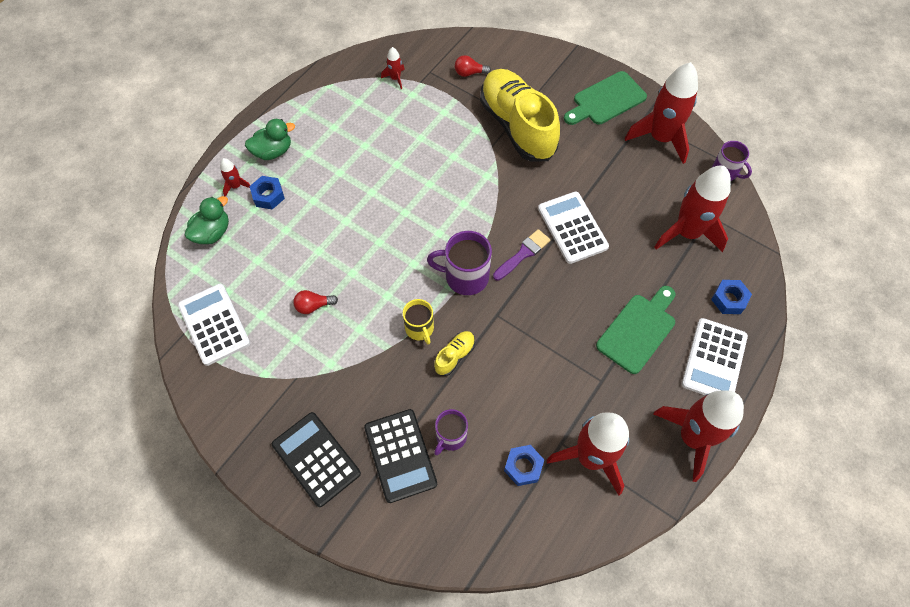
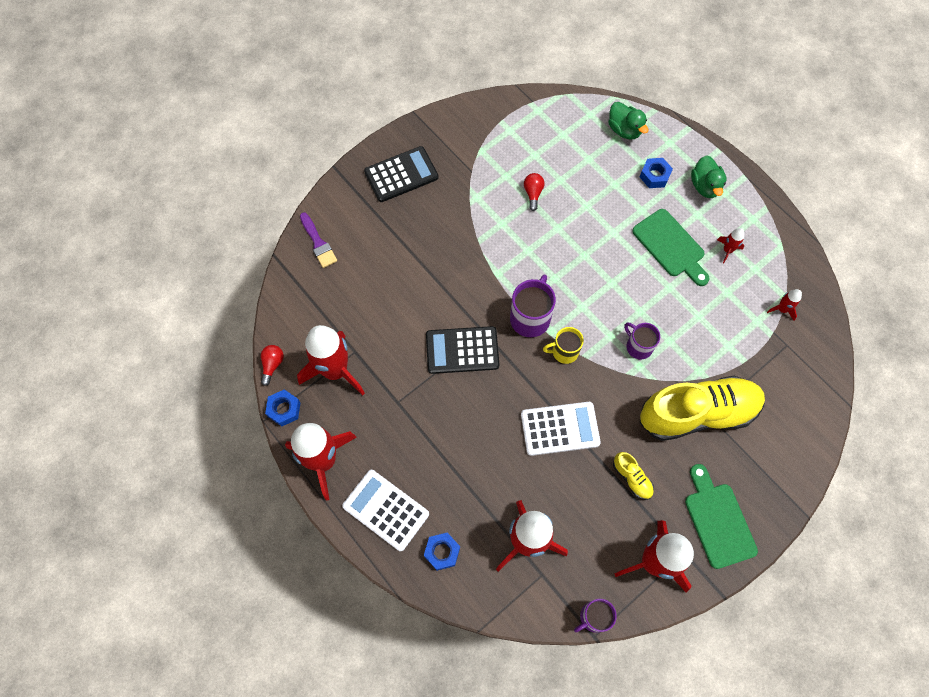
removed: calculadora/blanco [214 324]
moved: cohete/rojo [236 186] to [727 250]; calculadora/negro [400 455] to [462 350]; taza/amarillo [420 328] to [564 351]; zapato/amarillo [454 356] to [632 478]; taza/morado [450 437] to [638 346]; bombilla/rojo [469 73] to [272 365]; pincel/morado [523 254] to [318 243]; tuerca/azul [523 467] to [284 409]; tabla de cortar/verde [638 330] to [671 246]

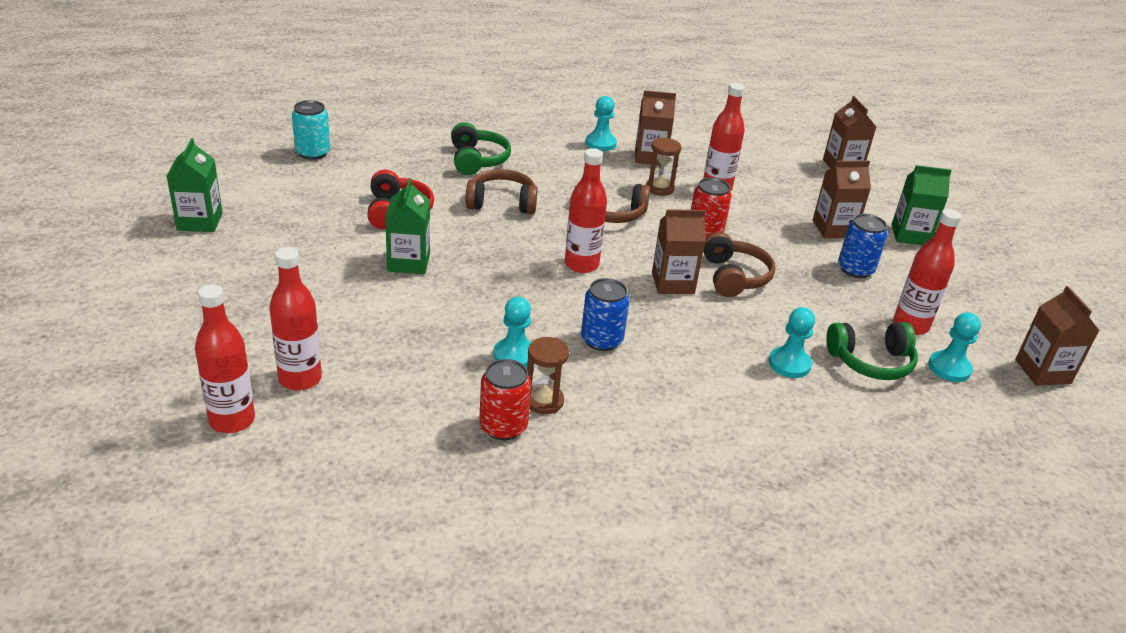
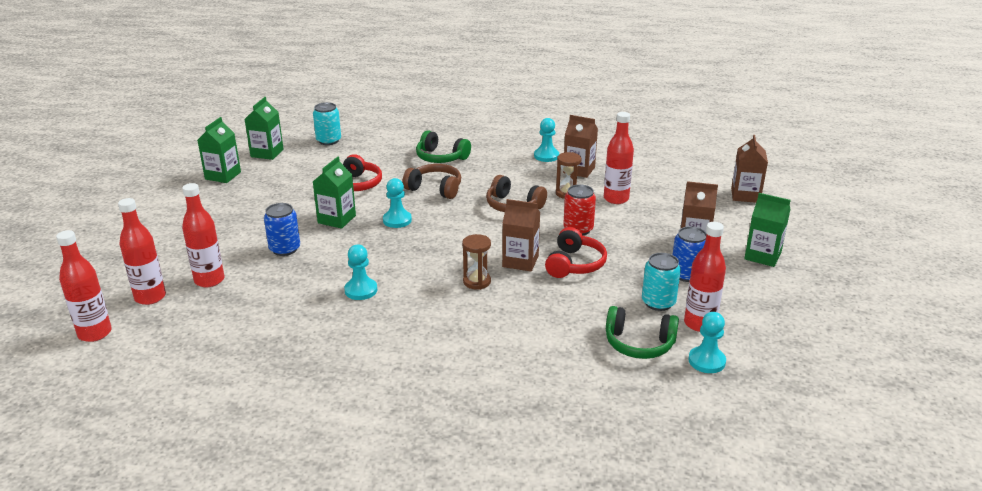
removed: lata/rojo [503 426]; cartón de leche/marrón [1042 371]
added: cartón de leche/verde [267 153]; lata/turquesa [658 302]
moved: reloj de arena/marrón [544 401] to [477 282]; botella/rojo [581 265] to [95 333]; lata/azul [601 340] to [285 249]; peón/turquesa [789 364] to [397 220]
recoloured: auriculares/marrón [734 277] to auriculares/rojo [574 264]
turned: auriculares/verde [477 160] = [441 158] 105 degrees clockwise

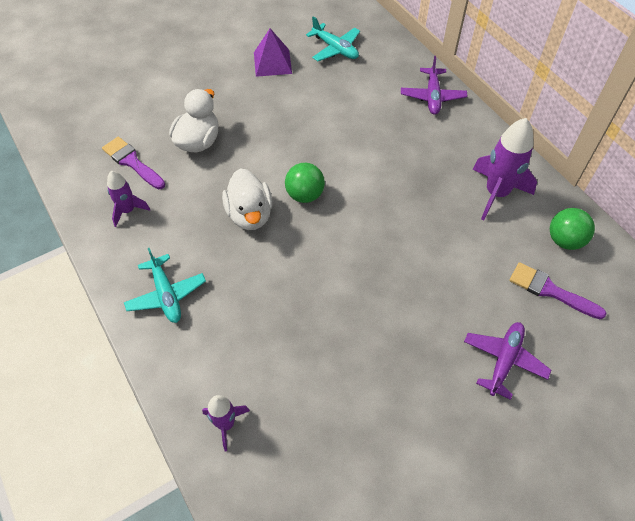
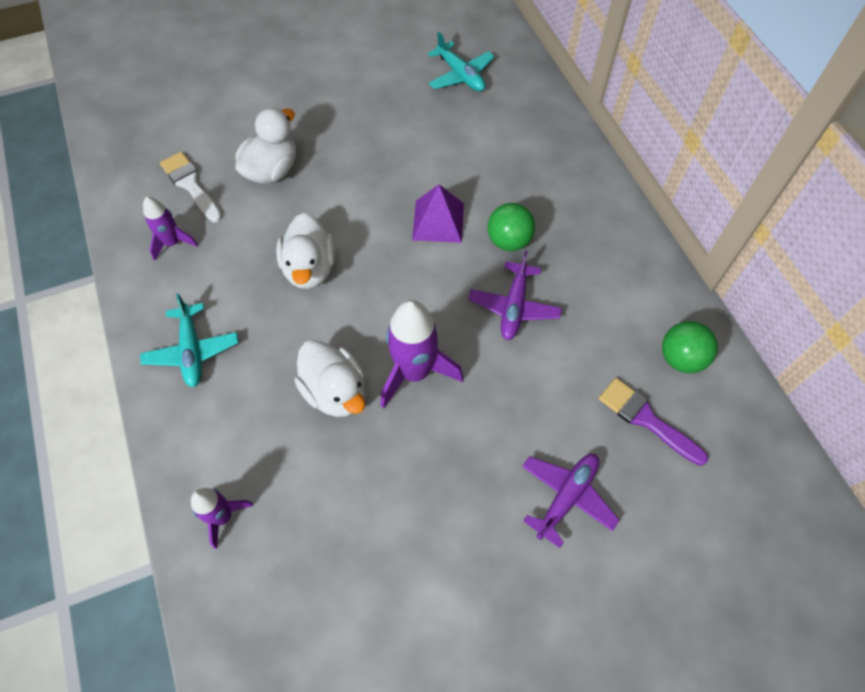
added: pato/blanco [335 391]
moved: pirámide/morado [272 63] to [438 221]; pelota/verde [305 195] to [508 241]; avión/morado [432 96] to [514 307]; cohete/morado [496 193] to [414 372]
recoloured: pincel/morado [132 162] to pincel/blanco [191 185]

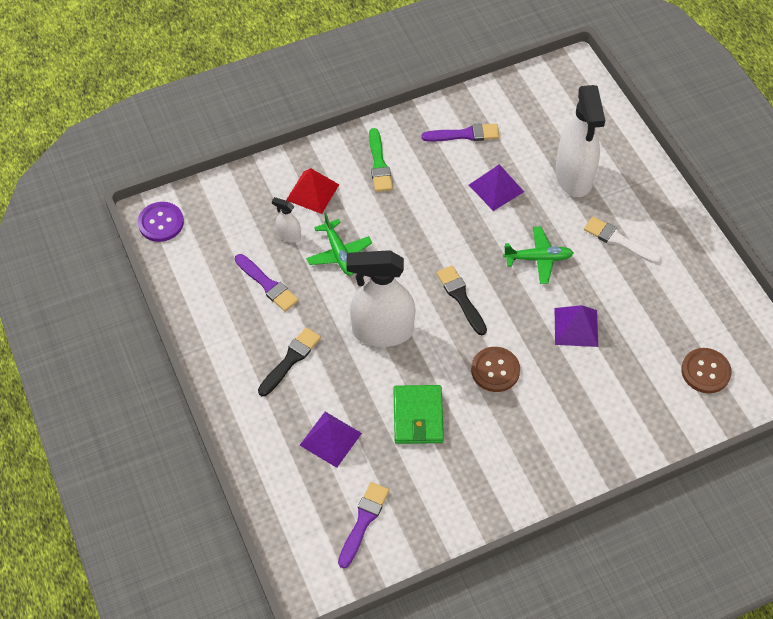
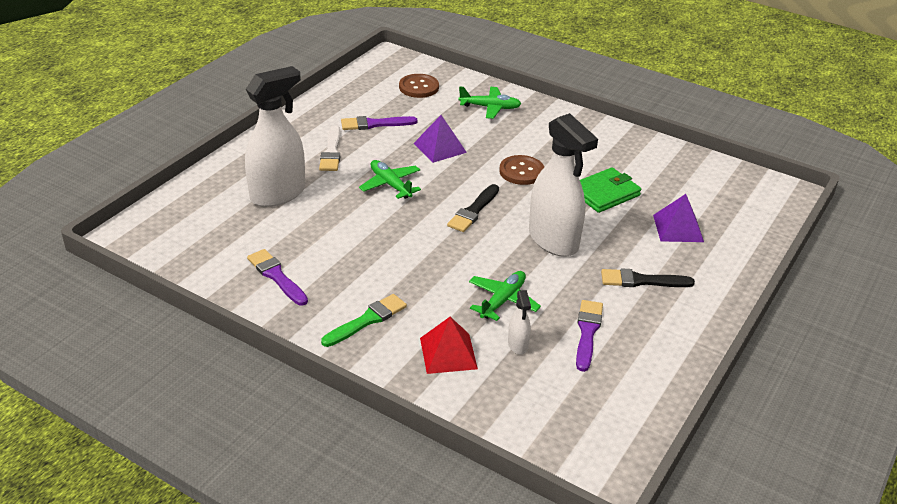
removed: botón/morado [161 223]; pirámide/morado [496 188]
added: avión/verde [490 108]
moved: pincel/morado [363 521] to [374 124]

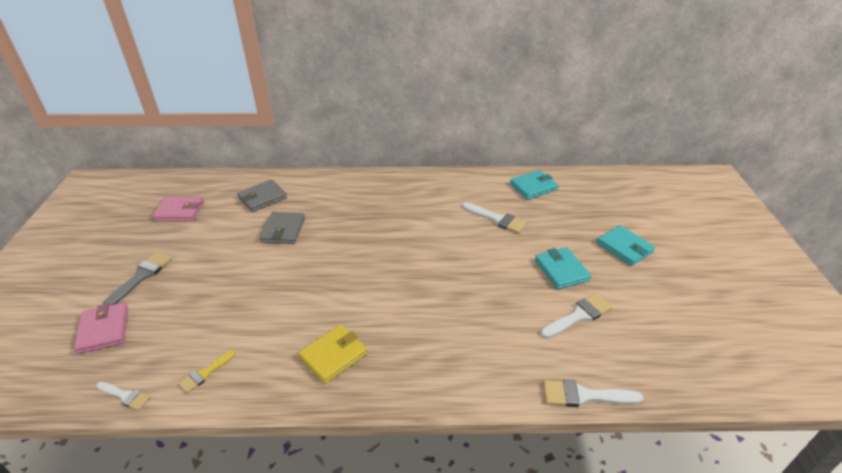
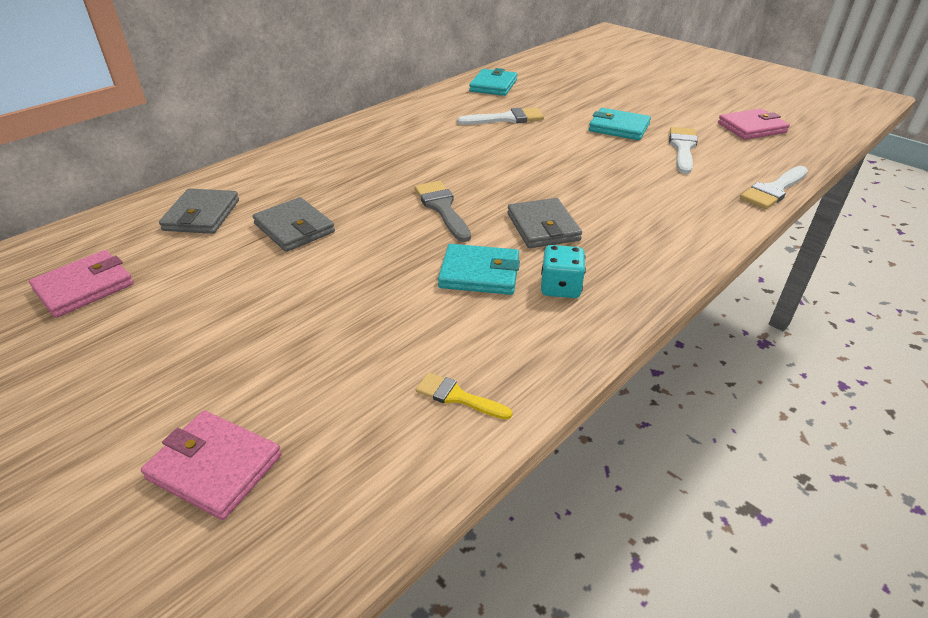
removed: pincel/blanco [125 396]
added: cartera/gris [543 227]; cartera/rosa [751 128]
moved: pincel/gris [142 276] to [442 208]; cartera/turquesa [624 248] to [479 273]
replaced: cartera/amarillo [333 355] to dado/turquesa [560 288]
turned: pincel/amarillo [205 373] = [457 397] 120 degrees clockwise

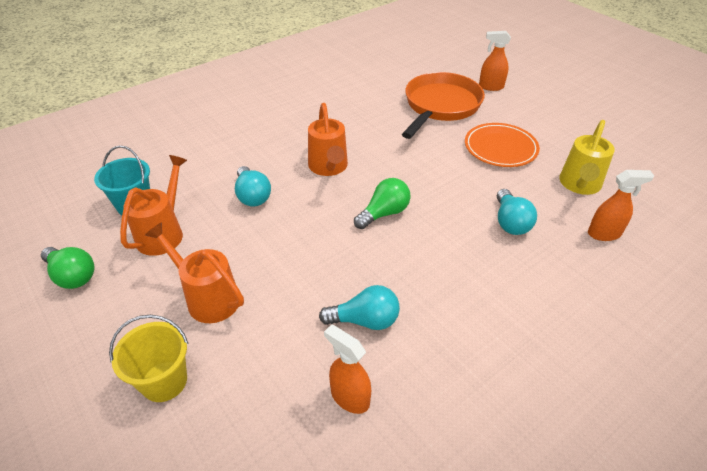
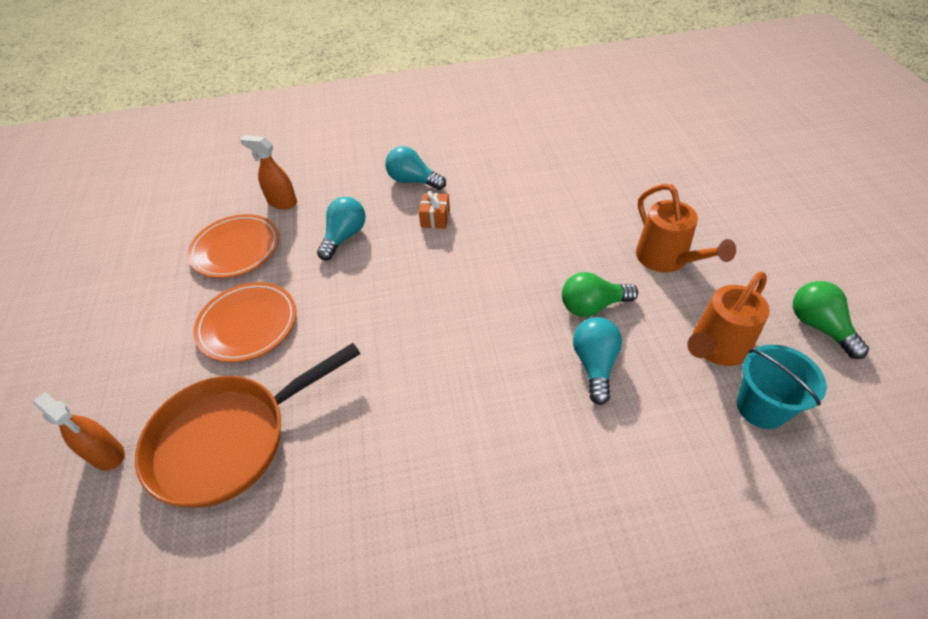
removed: balde/amarillo [164 381]; regadera/naranja [329 167]; pulverizador/naranja [349 397]
added: regalo/naranja [435 218]
moved: bombilla/turquesa [365 320] to [413 181]; bombilla/verde [384 213] to [592 306]
replaced: regadera/amarillo [579 185] to plato/naranja [236 249]

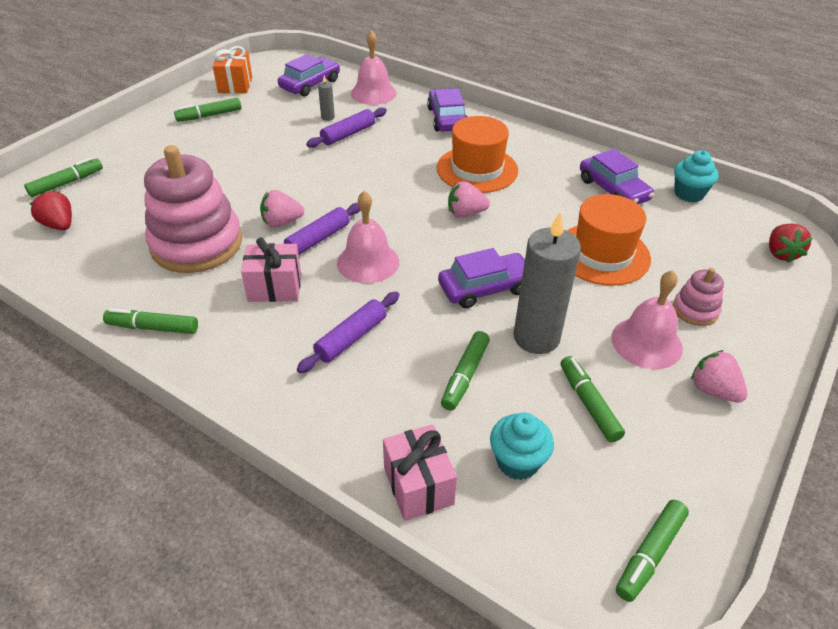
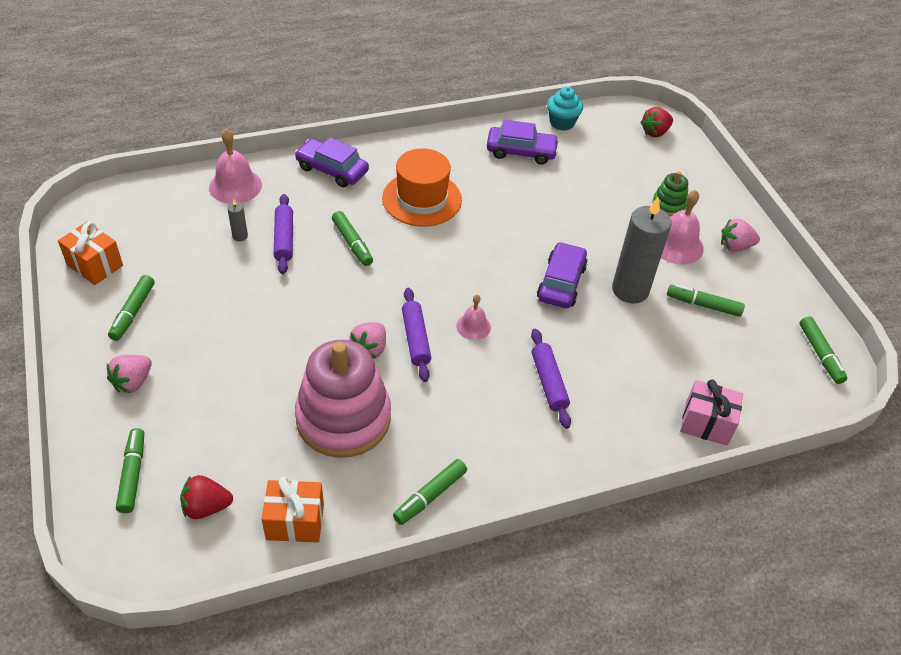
removed: regalo/rosa [275 287]; coche/morado [310 84]; magdalena/turquesa [517 461]; sombrero/naranja [602 254]
added: regalo/naranja [295 521]
moved: rotulador/verde [465 375] to [352 243]; fresa/rosa [465 213] to [133 382]
recoloured: juguete apilable/rosa [695 310] to juguete apilable/verde [669 205]
turned: fresa/rojo [781 253] = [655 132] 105 degrees clockwise
resized: campana/rosa [368 262] = [473 326] x0.59

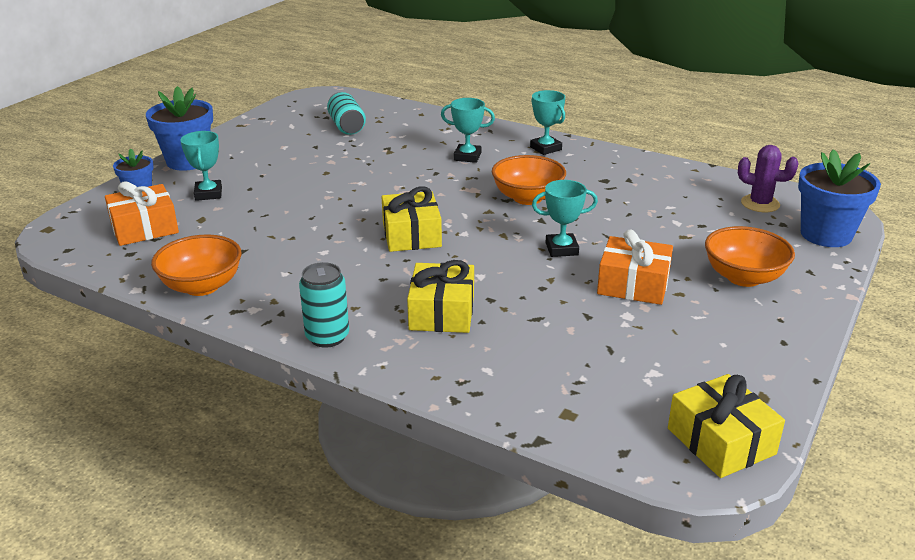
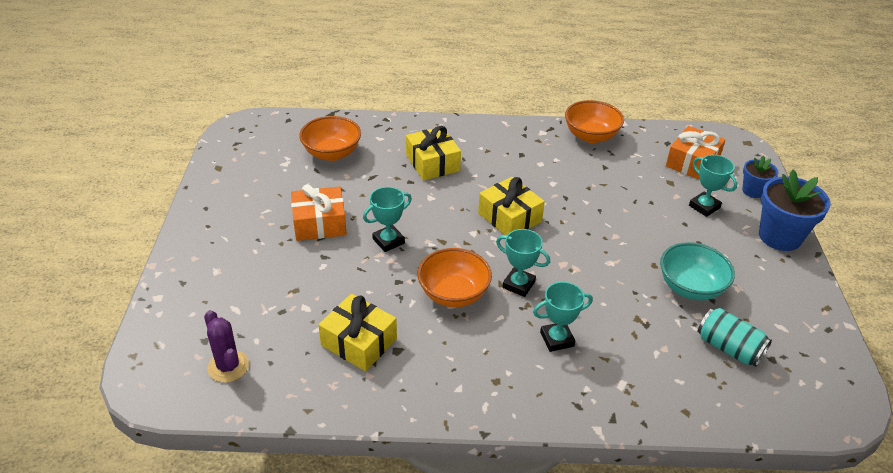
removed: lata/turquesa [327 337]; maceta/azul [826 235]
added: cuenco/turquesa [690 287]
moved: trofeo/turquesa [545 148] to [518 284]; regalo/amarillo [721 441] to [359 342]; cuenco/naranja [743 277] to [332 153]
turned: cactus/morado [760 204] = [228 366] 60 degrees clockwise

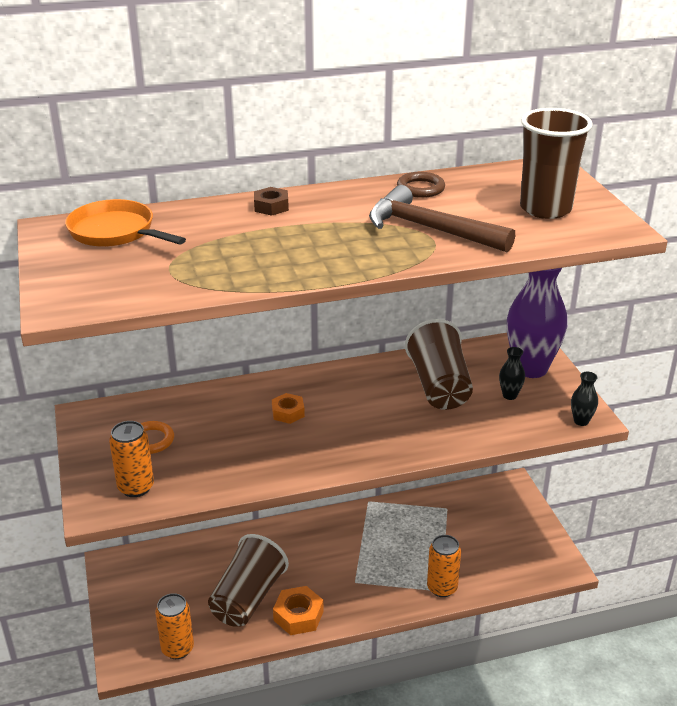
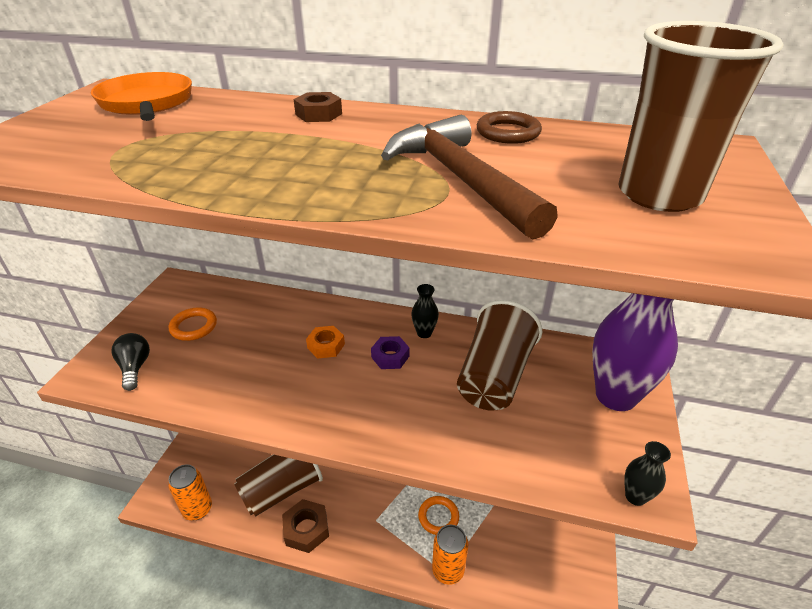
added: tuerca/morado [390 357]; anillo/naranja [438 517]
moved: florero/negro [509 395] to [424 333]
replaced: lata/naranja [136 487] to bombilla/negro [135 368]
recoloured: tuerca/naranja [298 615] to tuerca/marrón [306 529]

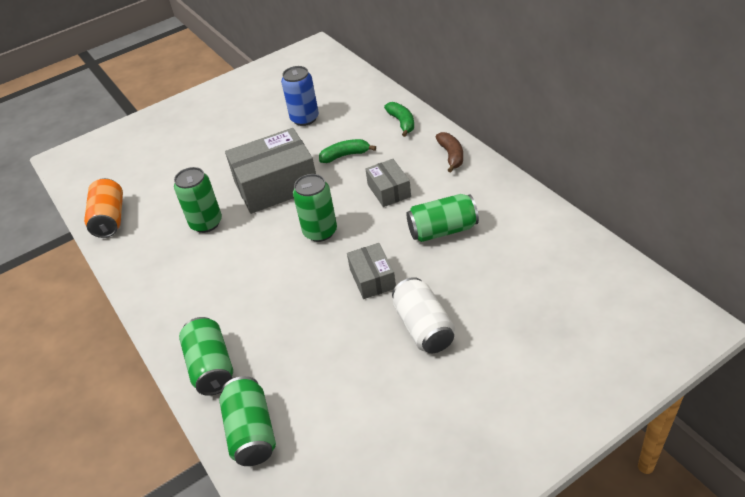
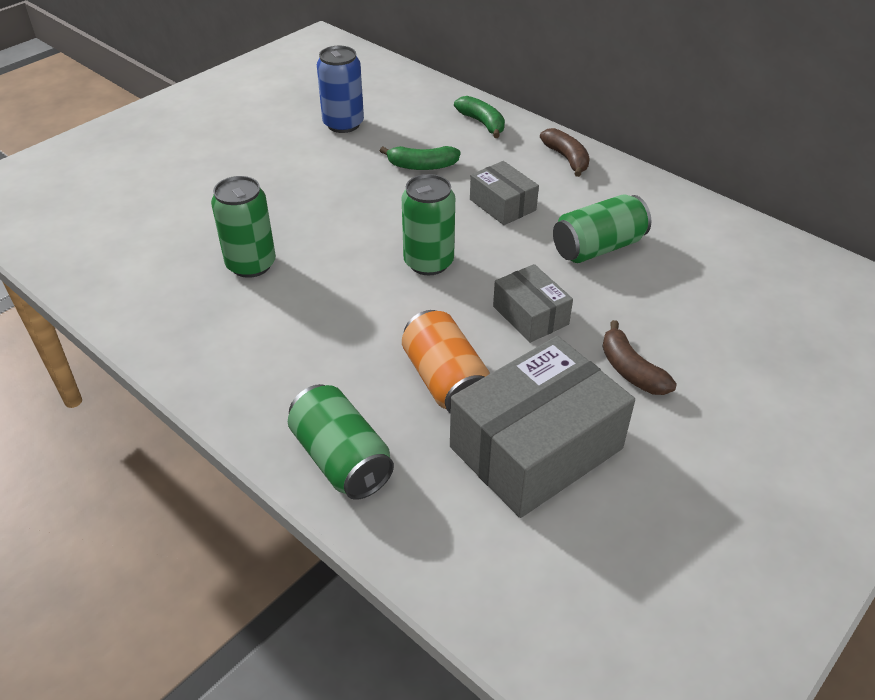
removed: lata/verde [251 432]
moved: lata/naranja [110 219] to [445 380]; caja/gris [276 185] to [536 447]
replaced: lata/blanco [423 327] to plátano/marrón [630 370]
turned: plátano/verde [345 155] = [422 166] 150 degrees counterclockwise

